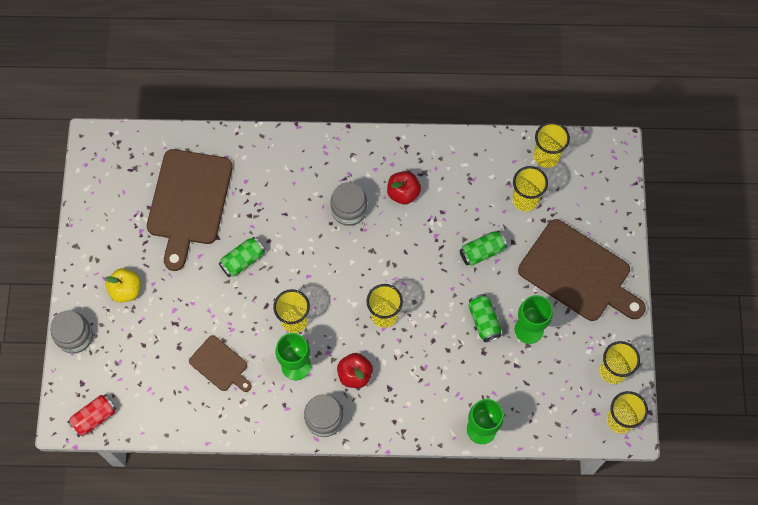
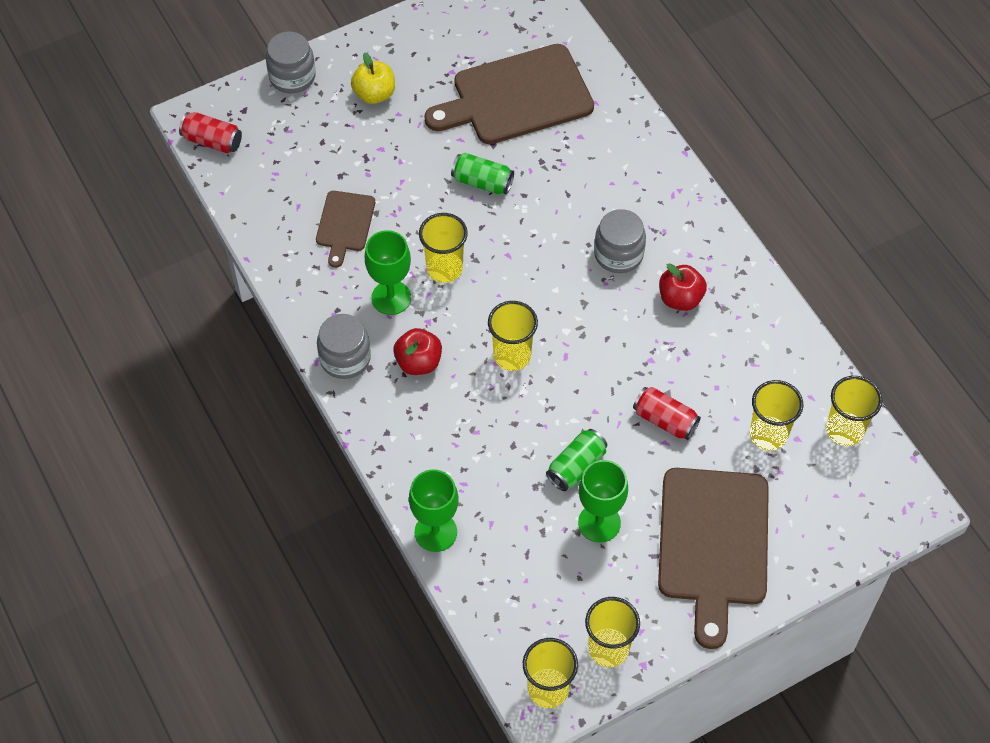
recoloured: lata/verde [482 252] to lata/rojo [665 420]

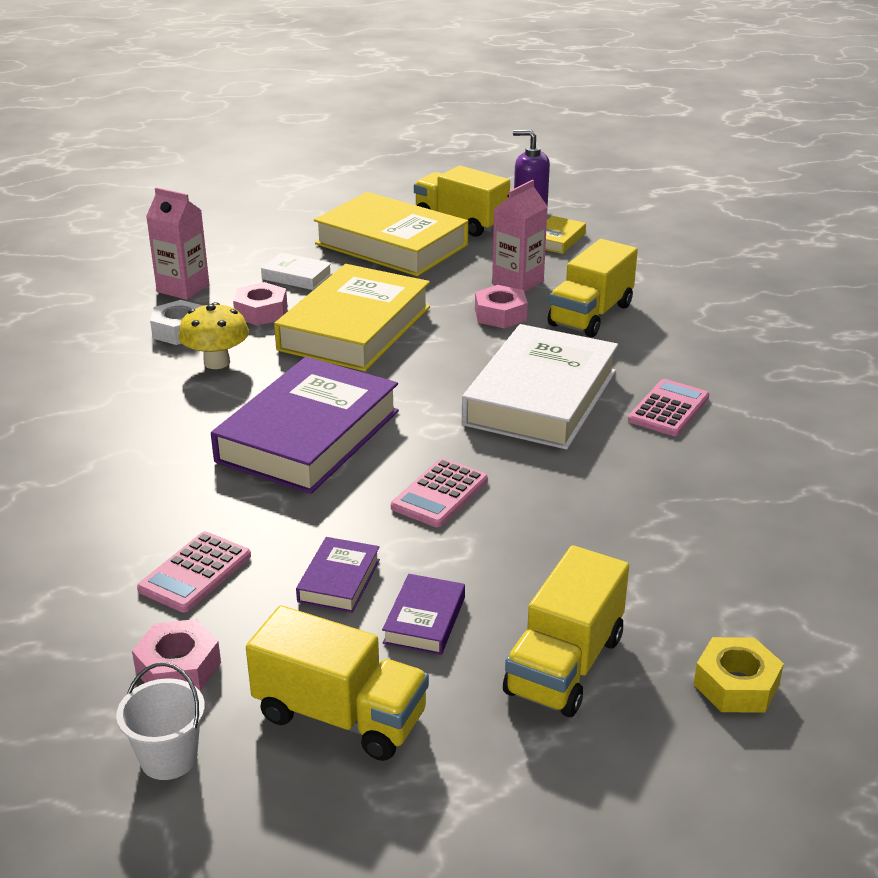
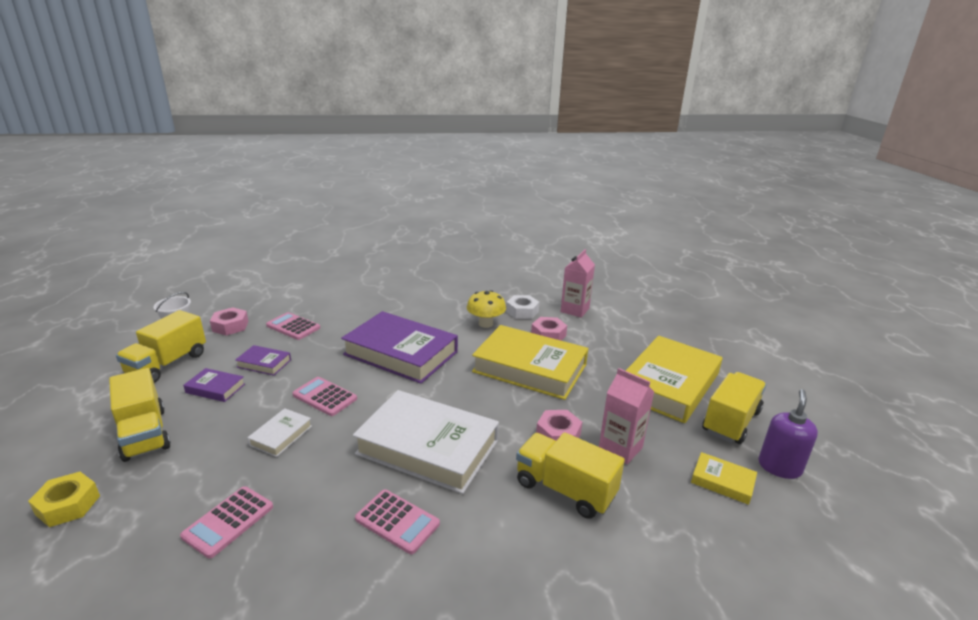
added: calculadora/rosa [228 521]
moved: libro/blanco [297 276] to [281 435]
turned: camión/amarillo [564 665] = [144 434] 150 degrees counterclockwise

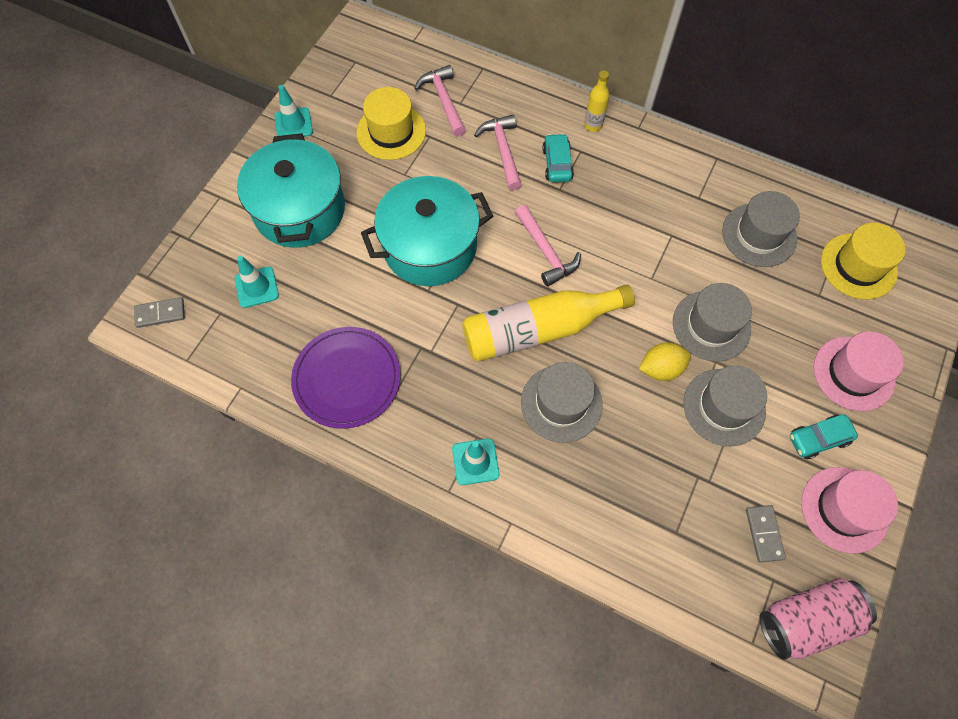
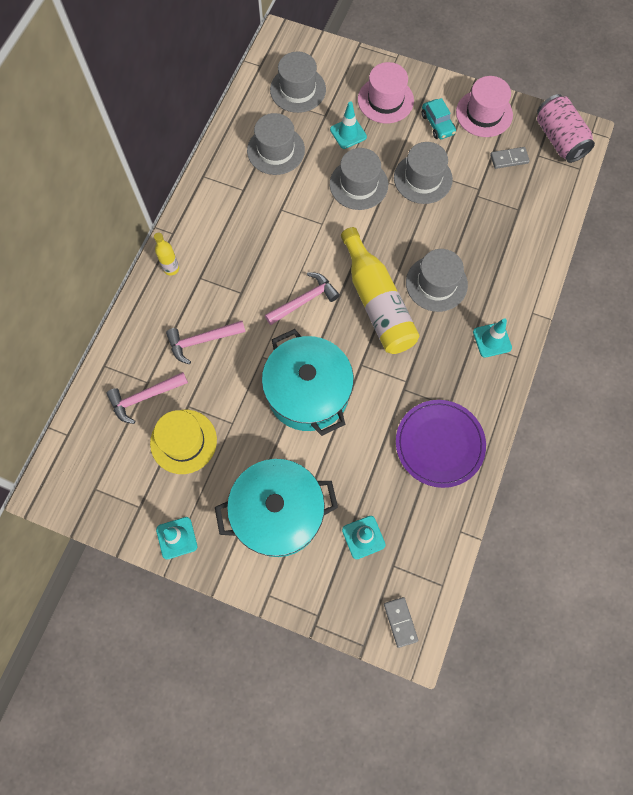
removed: coche/turquesa [557 163]; limón/amarillo [661 368]
added: cono de tráfico/turquesa [348 133]
recoloured: sombrero/amarillo [858 266] to sombrero/gris [298 89]

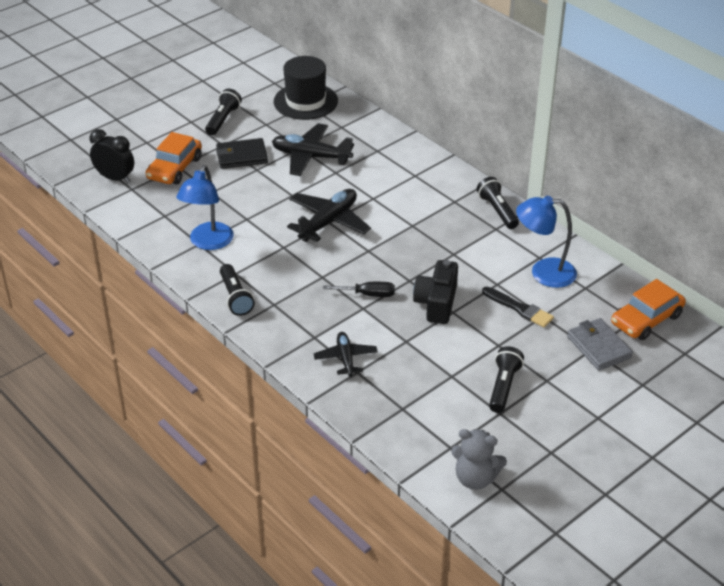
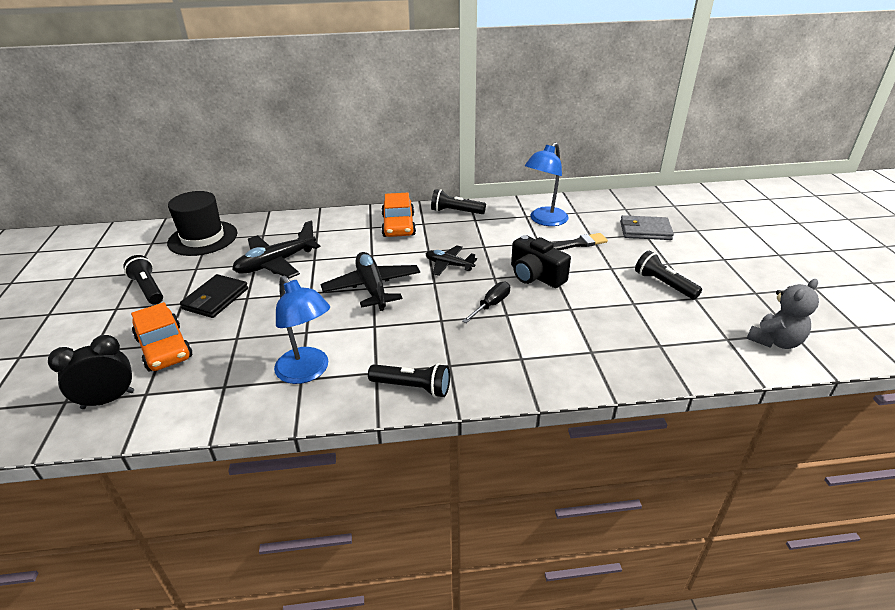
moved: avión/negro [345 358] to [449 265]; coche/naranja [646 319] to [398 225]

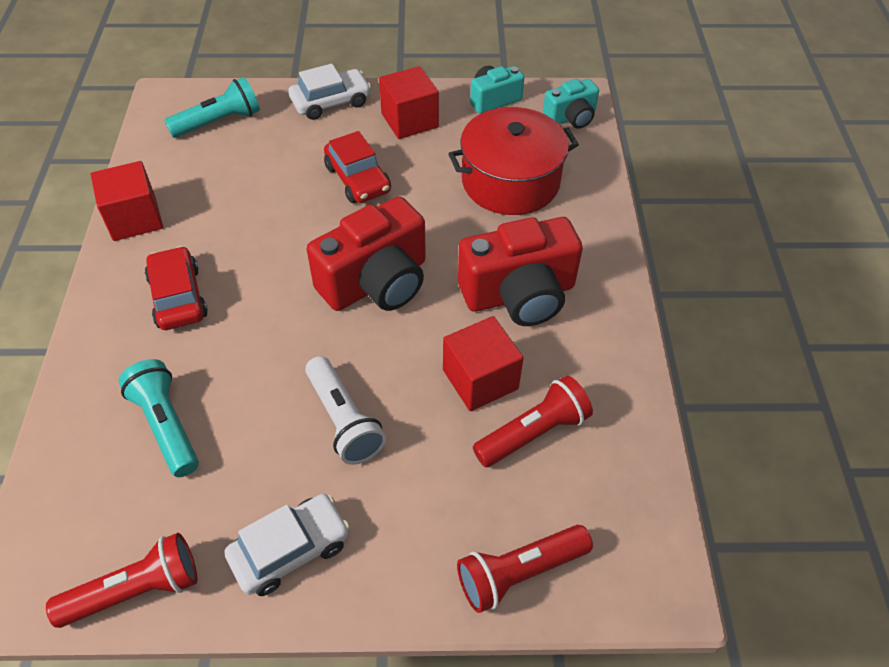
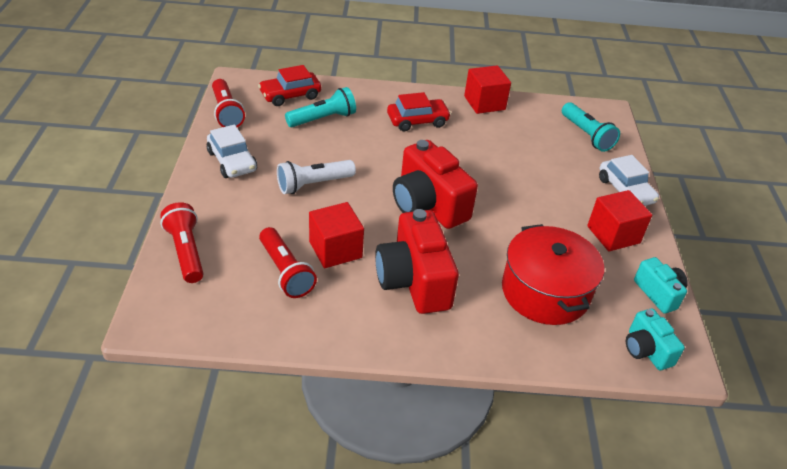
moved: coche/rojo [358 179] to [290 95]

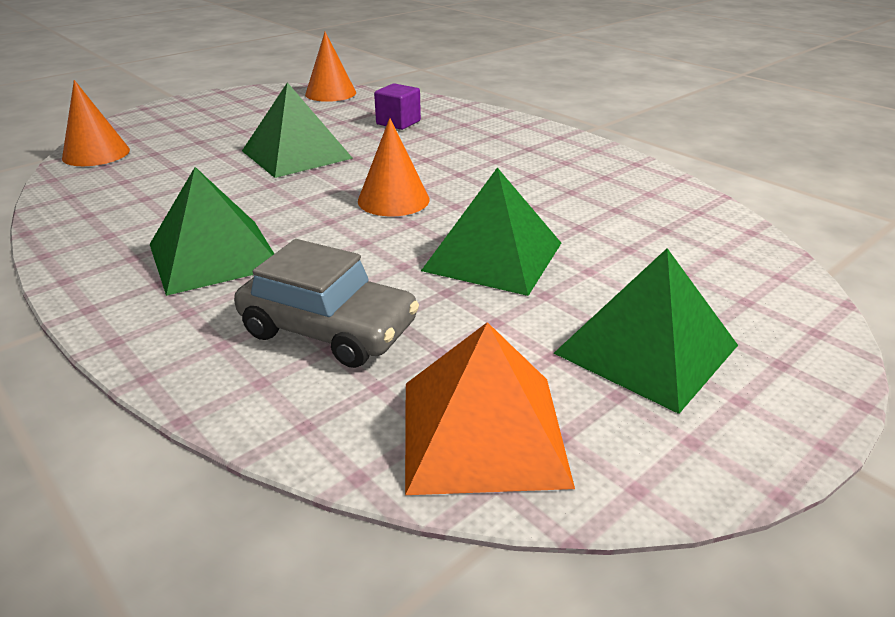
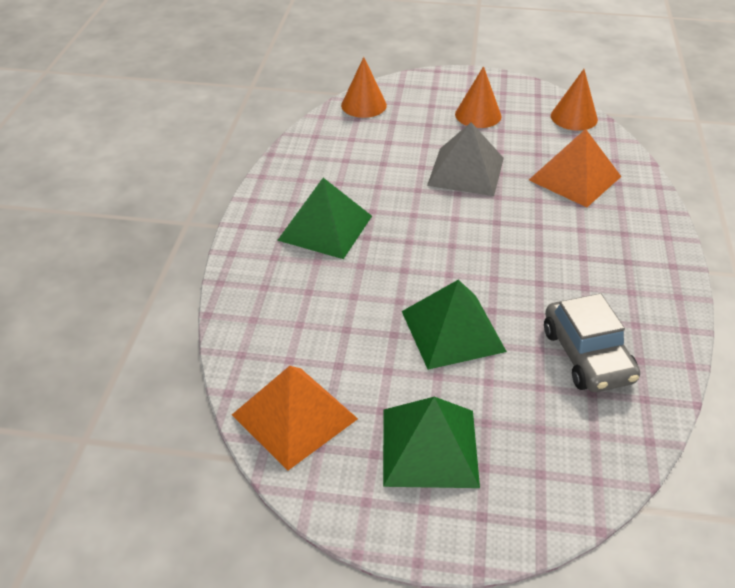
moved: coche/gris [329 329] to [587 355]; cono/naranja [393 200] to [478 115]
replaced: cubo/morado [398 122] to pirámide/naranja [574 178]
recoloured: pirámide/verde [296 154] to pirámide/gris [466 171]

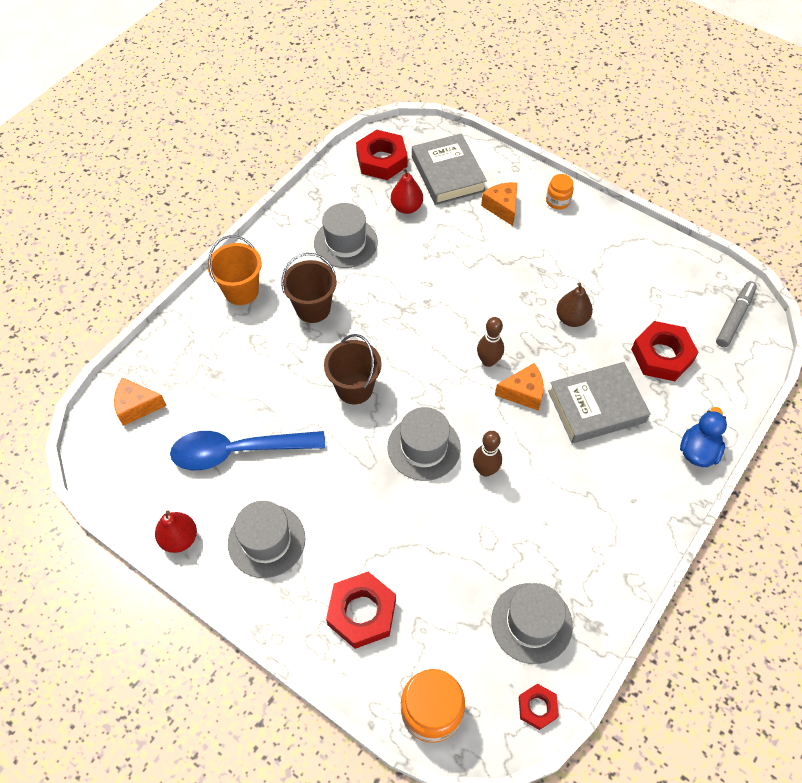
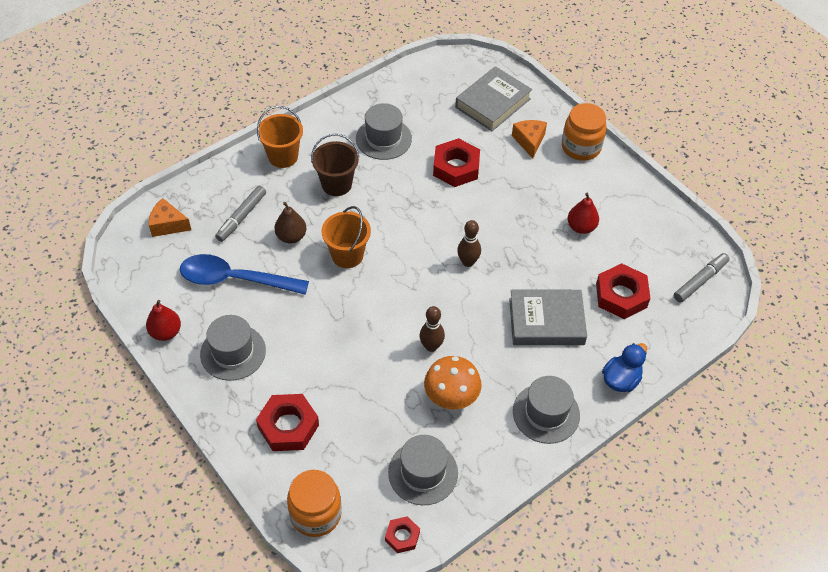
removed: queso/naranja [523 393]
added: rotulador/gris [241 217]; seta/naranja [451 397]
moved: tuerca/rojo [382 160] to [456 167]; sombrero/gris [424 447] to [546 413]; pera/rojo [406 207] to [581 227]; pera/marrón [571 318] to [291 236]
recoloured: balde/marrón [354 388] to balde/naranja [347 255]
turned: libro/gris [448 174] = [493 103] 45 degrees clockwise
resized: tarro/naranja [558 201] = [581 147] x1.79

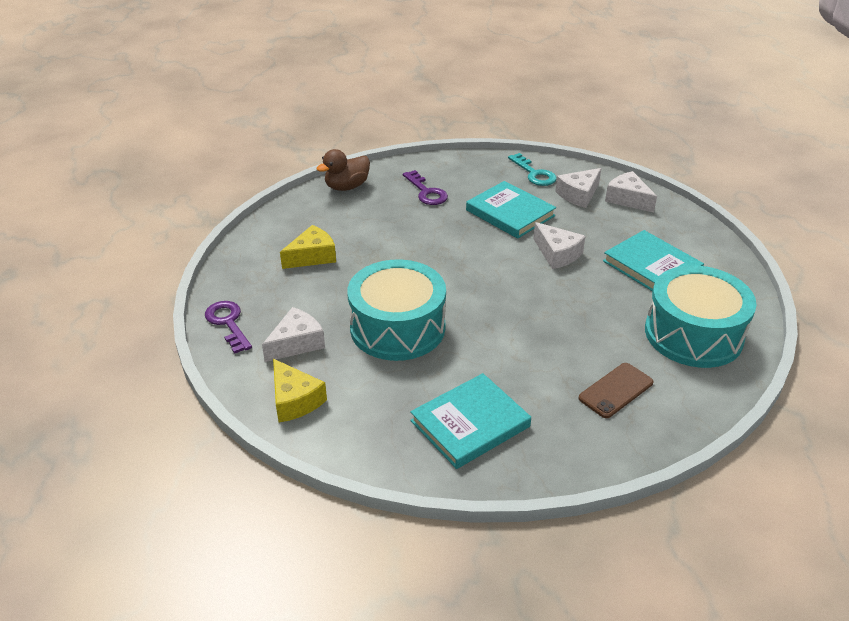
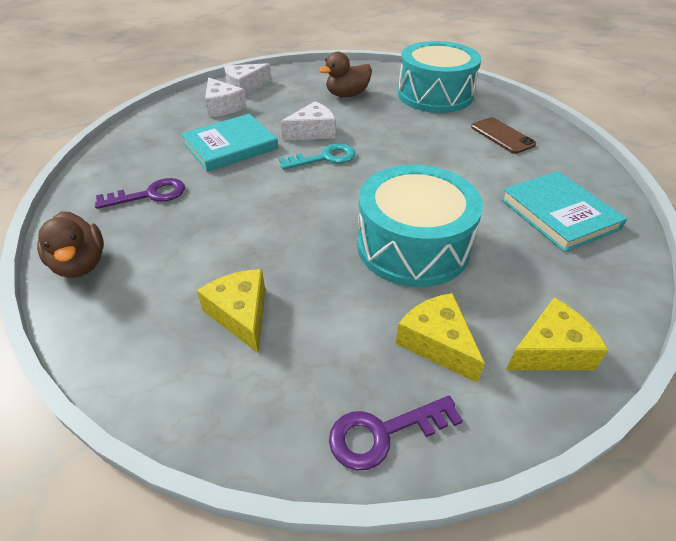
moved: llave/turquesa [534 174] to [325 158]
replaced: libro/turquesa [651 267] to pato/marrón [347 95]
recoloured: queso/blanco [296 343] to queso/amarillo [437 343]

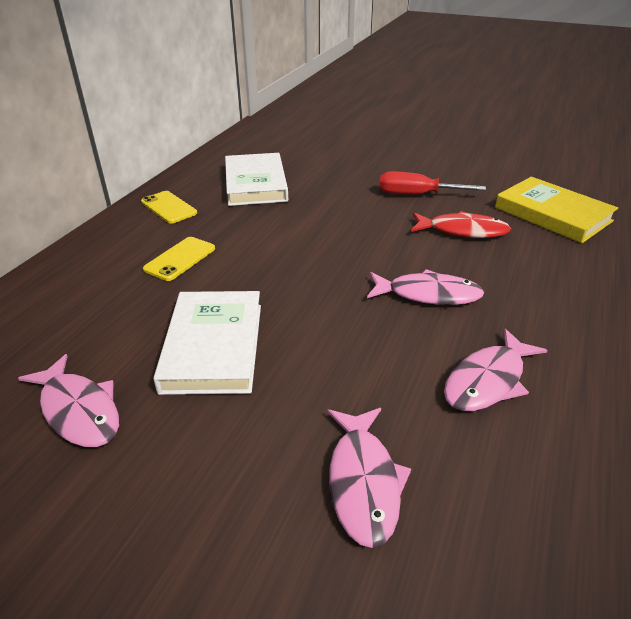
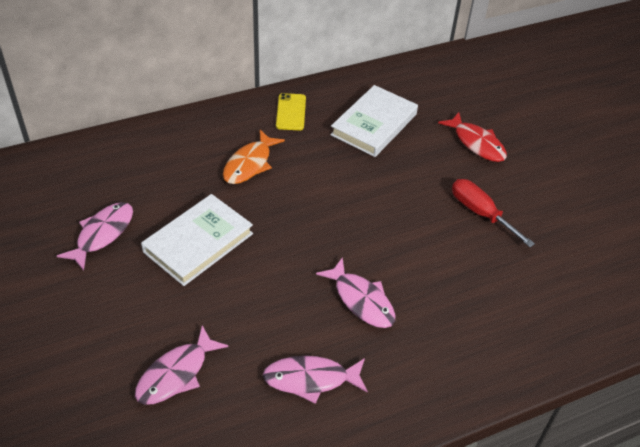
removed: libro/amarillo [552 214]
moved: pez/rojo [462 231] to [476 143]
replaced: móvil/amarillo [180 259] to pez/naranja [249 164]
turned: pez/rosa [79 410] = [102 234] 150 degrees counterclockwise

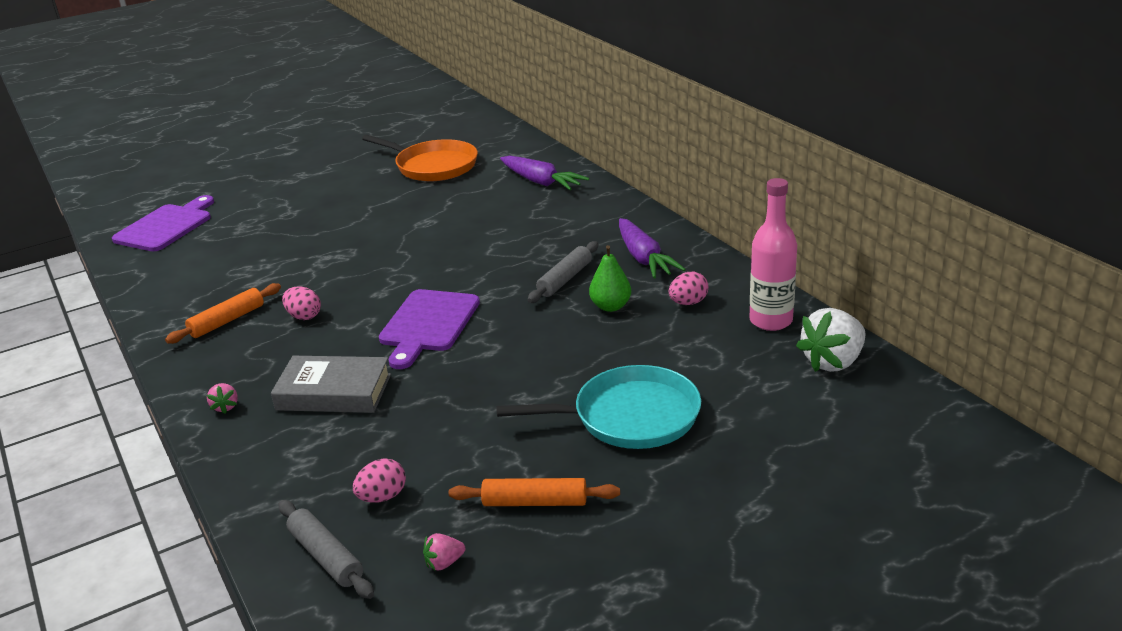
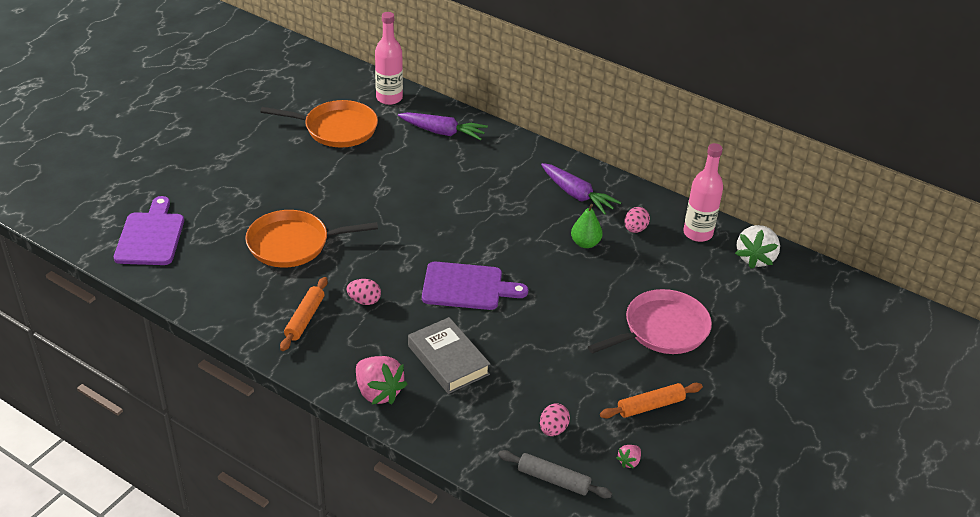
removed: rodillo/gris [565 279]
added: sartén/naranja [292 244]; botella/rosa [389 98]
recoloured: sartén/turquesa [630 416] to sartén/rosa [662 329]
turned: libro/gris [334 392] = [448 360] 75 degrees clockwise; tabla de cortar/morado [428 324] = [467 287] 75 degrees counterclockwise
resized: fresa/rosa [225 407] = [378 392] x2.15

